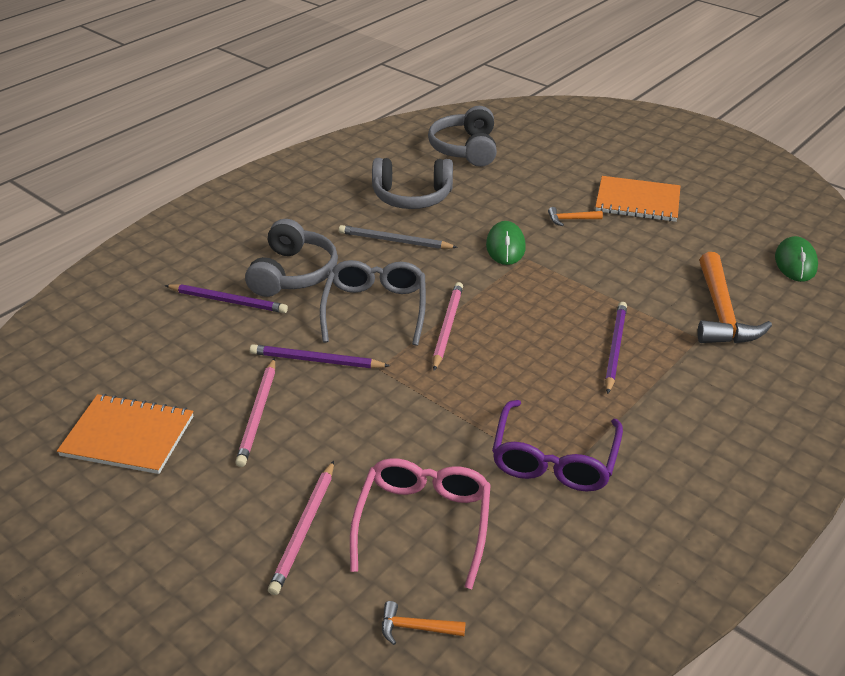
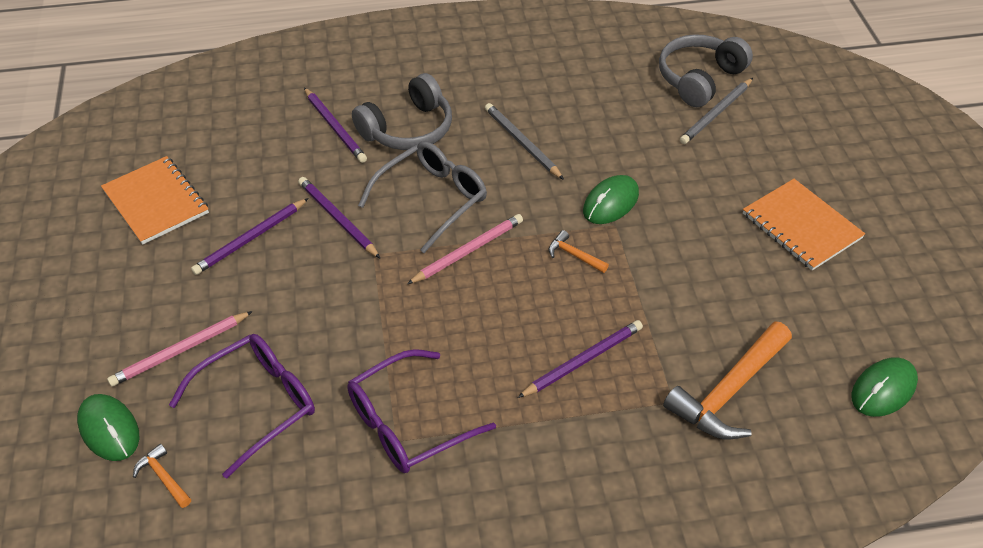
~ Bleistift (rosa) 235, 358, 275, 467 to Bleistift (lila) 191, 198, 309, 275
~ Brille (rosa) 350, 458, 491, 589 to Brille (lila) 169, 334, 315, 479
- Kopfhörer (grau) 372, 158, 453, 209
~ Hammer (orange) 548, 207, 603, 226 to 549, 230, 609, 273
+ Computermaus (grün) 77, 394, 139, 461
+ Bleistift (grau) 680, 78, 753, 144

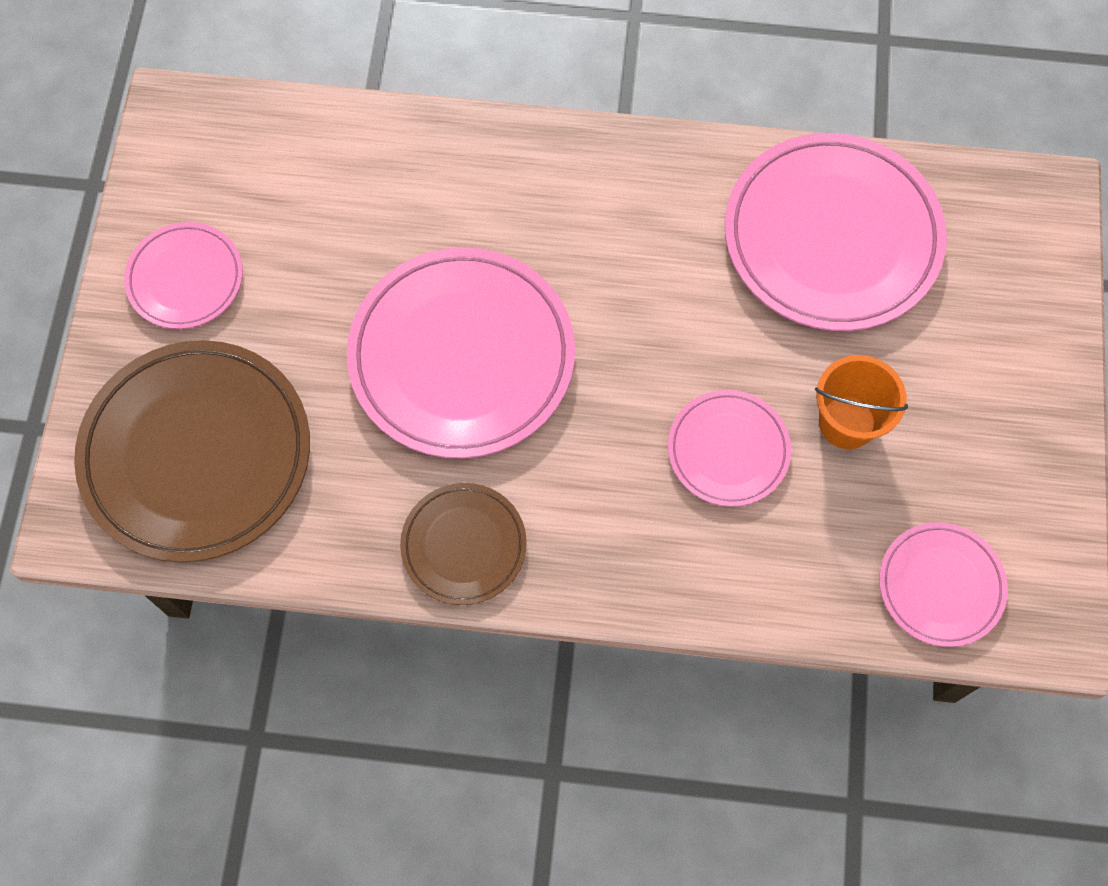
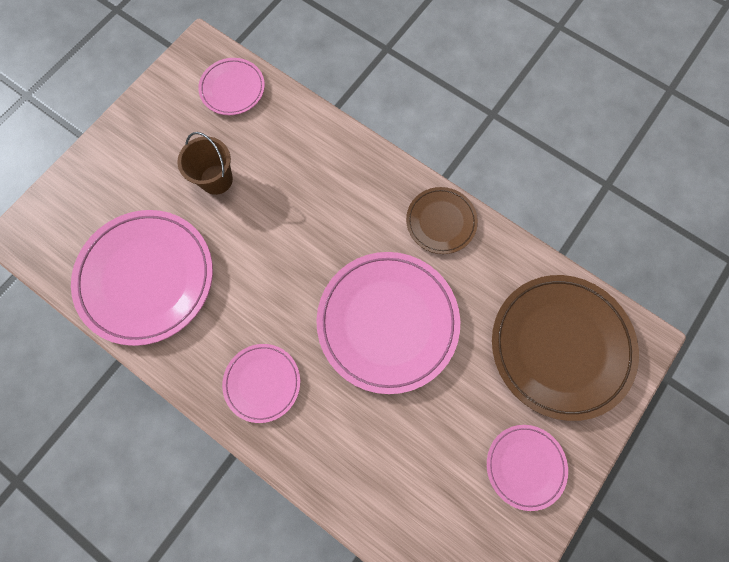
~ Teller (rosa) 668, 390, 791, 507 to 222, 344, 300, 423
~ Eimer (orange) 815, 355, 908, 449 to Eimer (braun) 177, 132, 233, 195

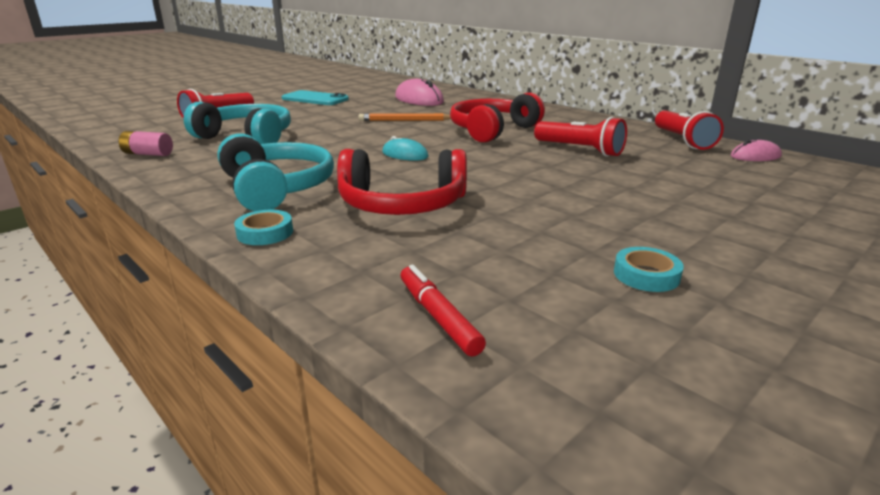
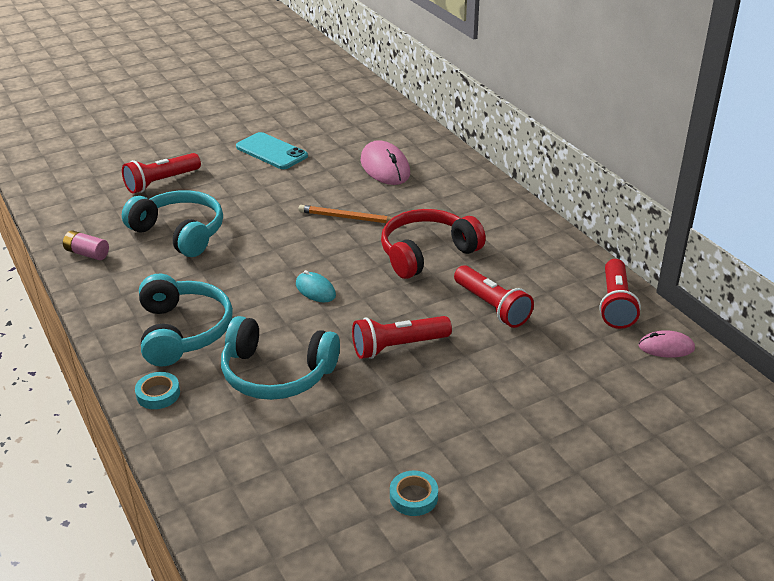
~ Kopfhörer (rot) 337, 149, 467, 215 to Kopfhörer (türkis) 221, 316, 340, 400
- Filzstift (rot) 401, 265, 486, 356
+ Taschenlampe (rot) 352, 316, 452, 359

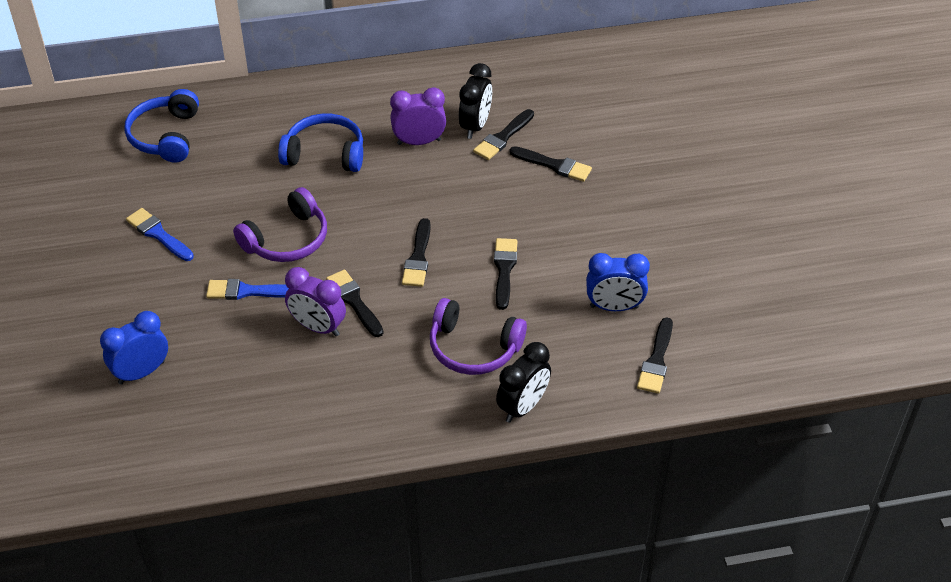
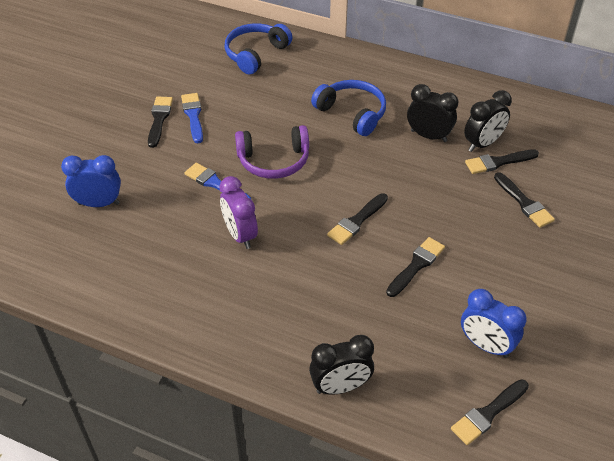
~ Pinsel (schwarz) 326, 269, 384, 337 to 148, 97, 173, 148
~ Wecker (lila) 390, 87, 446, 145 to Wecker (schwarz) 407, 84, 458, 142
- Kopfhörer (lila) 430, 298, 527, 375

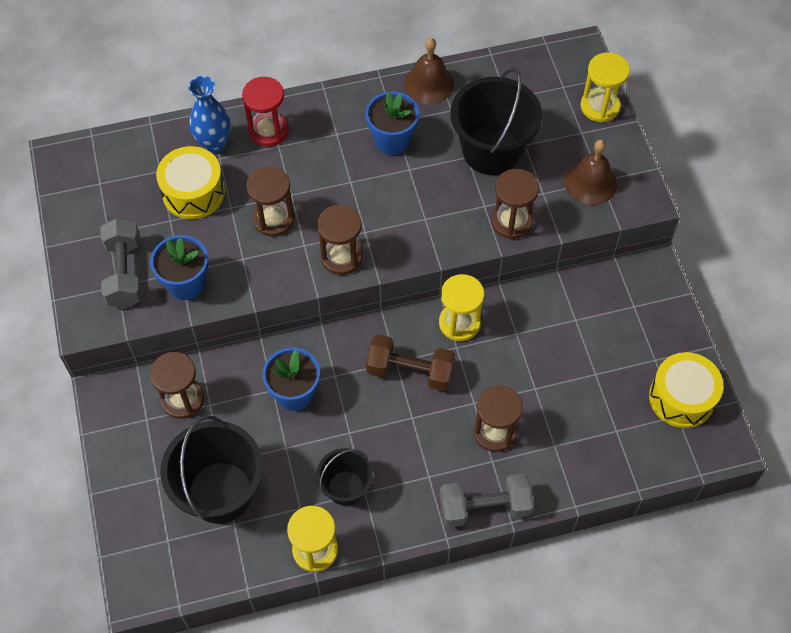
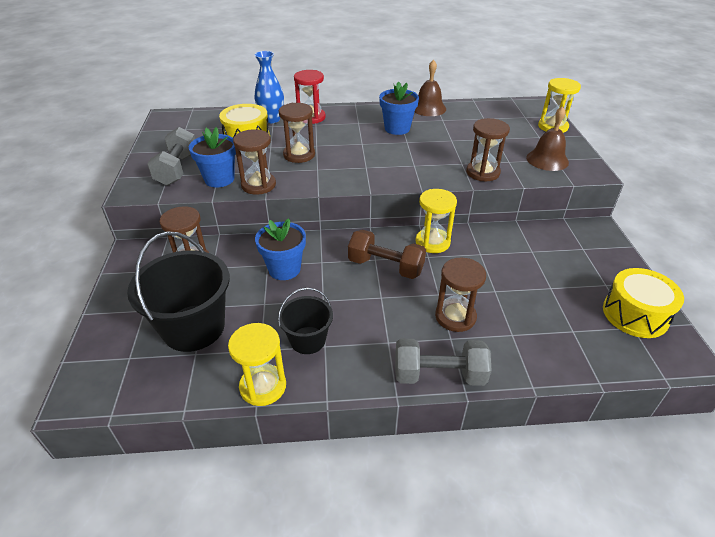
~ Sanduhr (braun) 317, 205, 363, 275 to 233, 129, 276, 195
- Eimer (schwarz) 450, 68, 542, 175

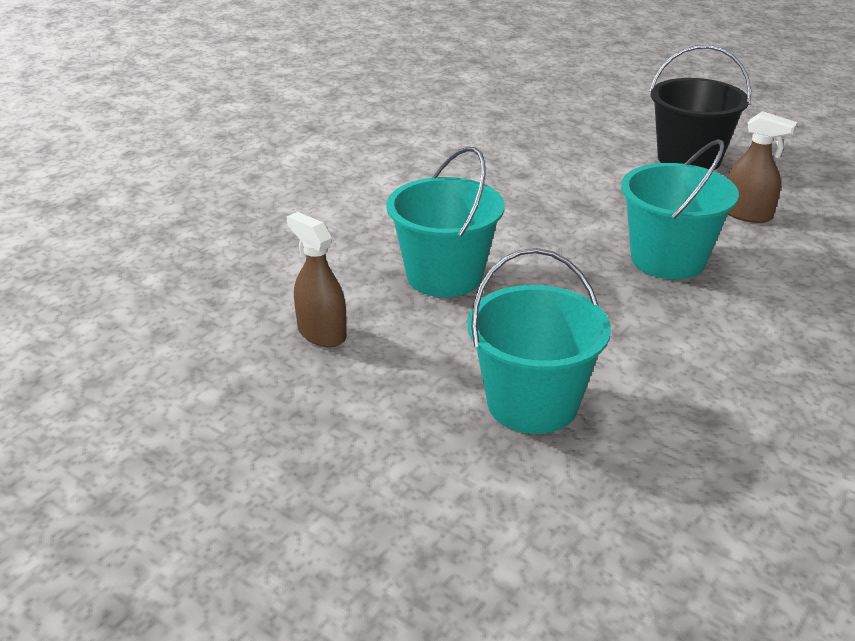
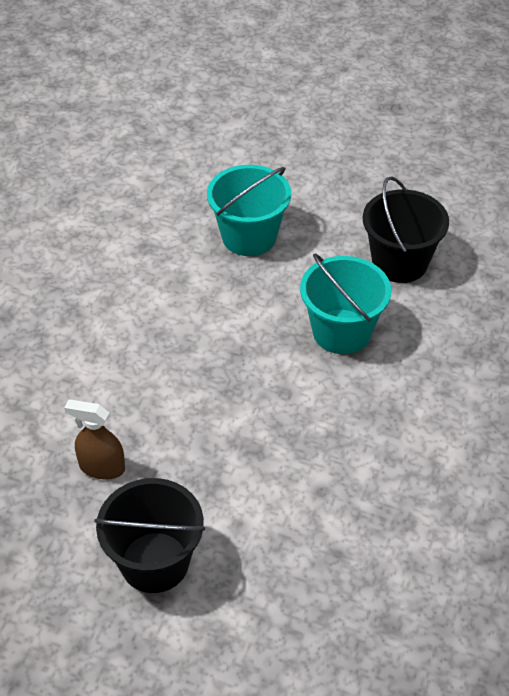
~ Sprühflasche (braun) 286, 212, 347, 347 to Eimer (schwarz) 363, 176, 449, 283
- Eimer (türkis) 621, 139, 739, 279

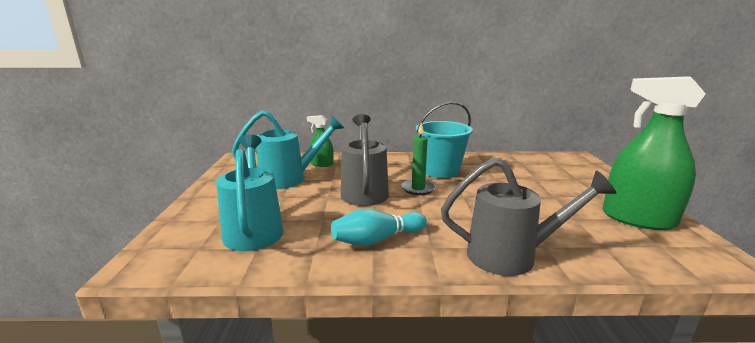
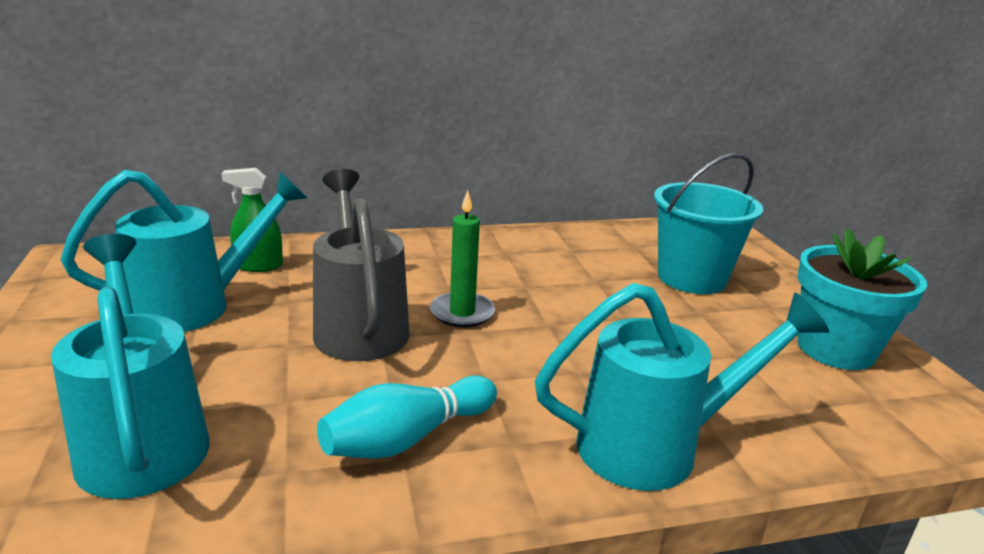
~ Eimer (türkis) 416, 102, 473, 178 to 654, 153, 763, 294
~ Gießkanne (grau) 441, 157, 617, 276 to Gießkanne (türkis) 535, 283, 829, 491
~ Sprühflasche (grün) 602, 76, 706, 230 to Blumentopf (türkis) 797, 228, 927, 370

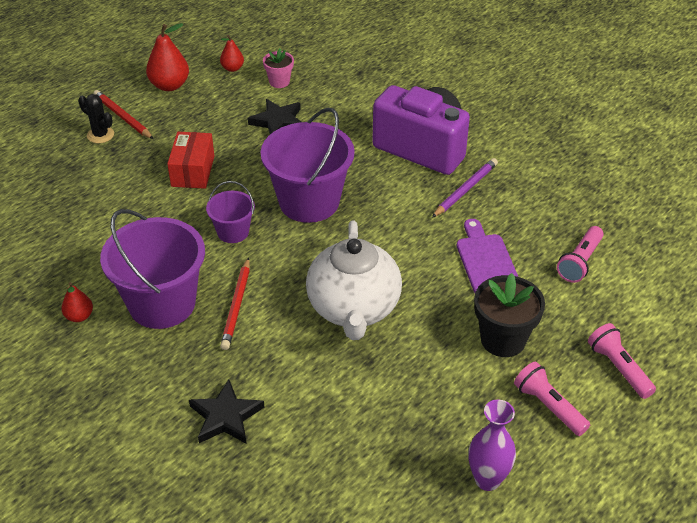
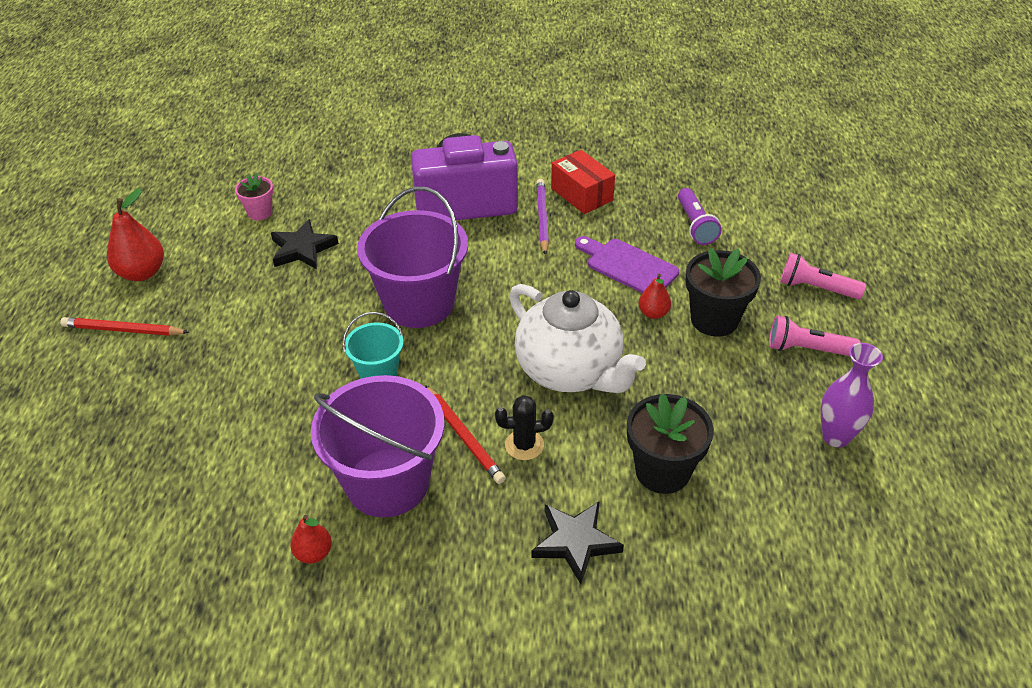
~ Kaktus (schwarz) 78, 94, 114, 143 to 495, 395, 554, 460
~ Schachtel (rot) 167, 132, 214, 189 to 551, 150, 615, 214
~ Eimer (lila) 206, 181, 255, 243 to Eimer (türkis) 343, 312, 404, 379
~ Birne (rot) 220, 35, 244, 72 to 638, 274, 671, 319
~ Taschenlampe (rosa) 557, 226, 604, 283 to Taschenlampe (lila) 678, 188, 722, 245
+ Blumentopf (schwarz) 627, 394, 714, 494

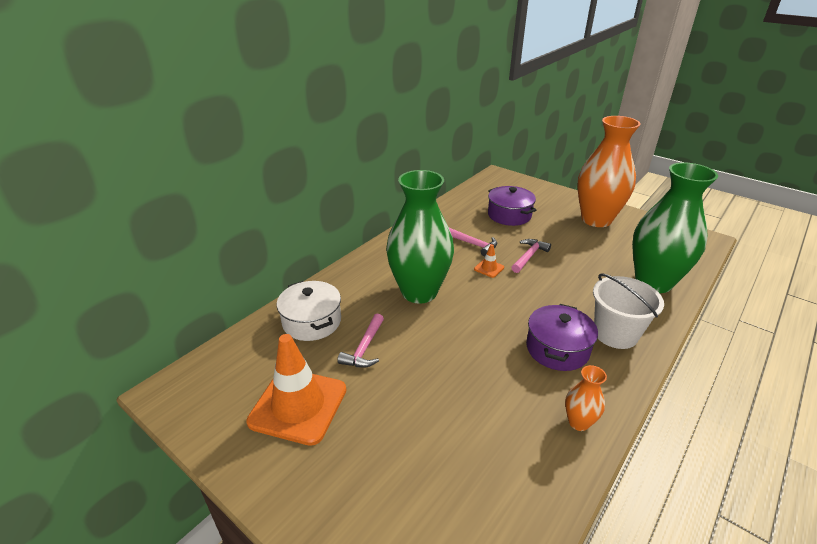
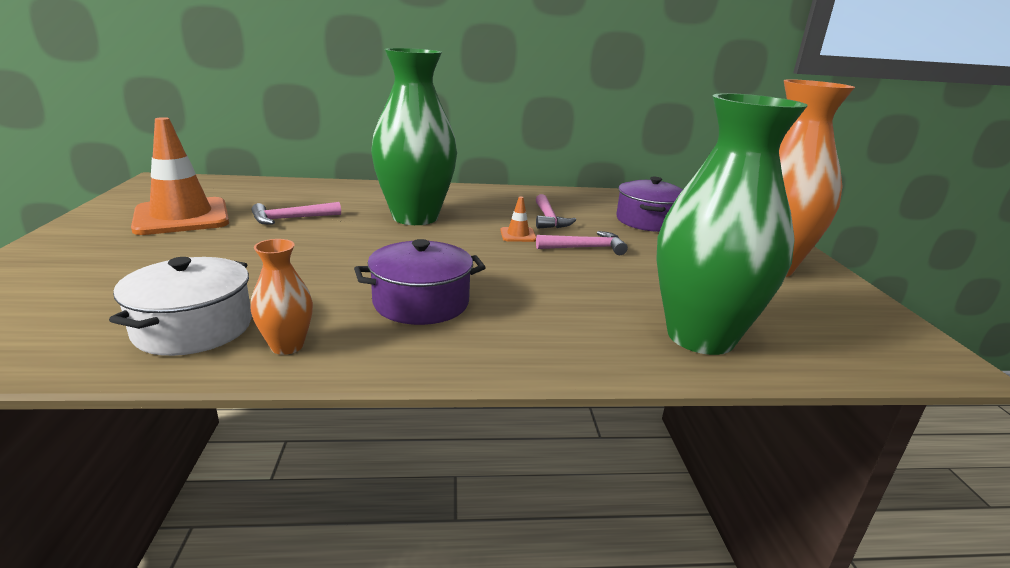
~ Kochtopf (weiß) 277, 281, 341, 341 to 109, 257, 252, 356
- Eimer (weiß) 593, 273, 664, 349

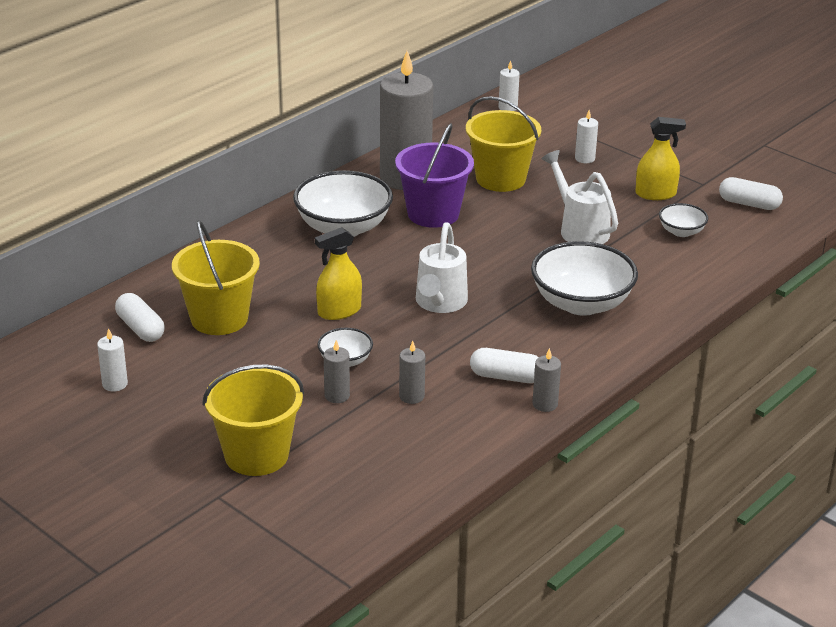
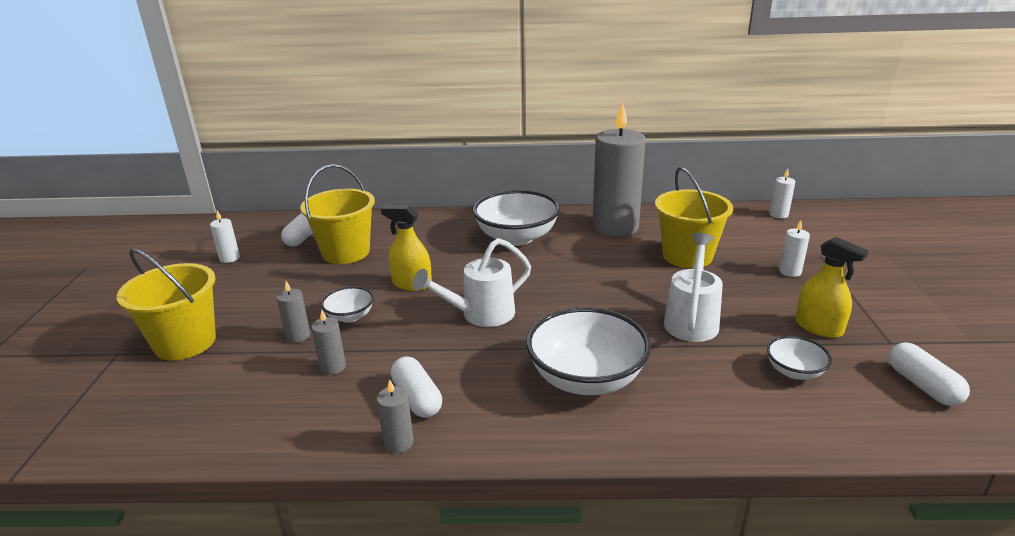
- Eimer (lila) 395, 123, 474, 228

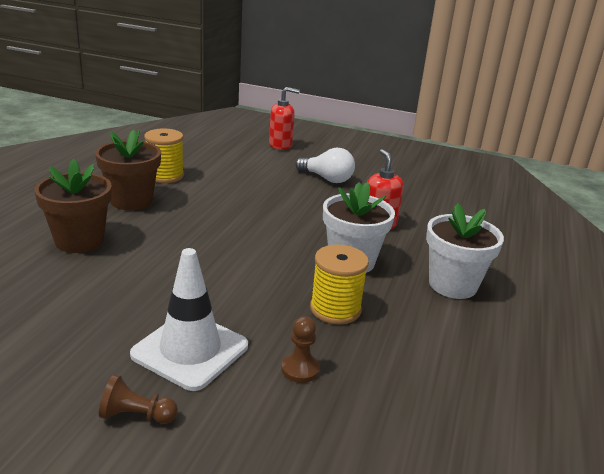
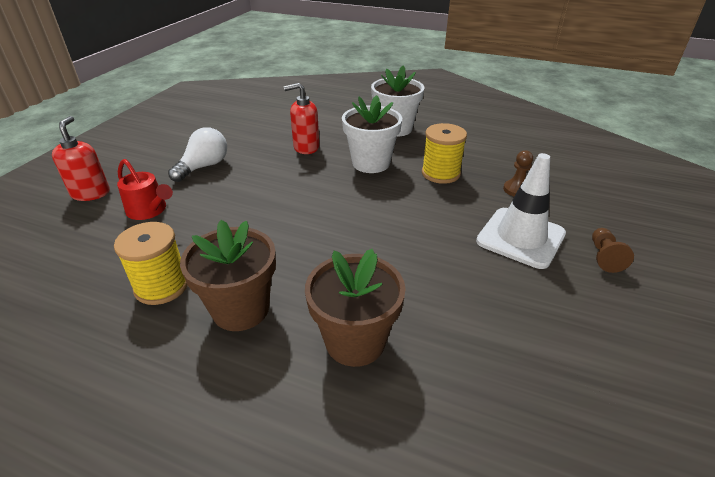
+ Gießkanne (rot) 117, 159, 173, 220

